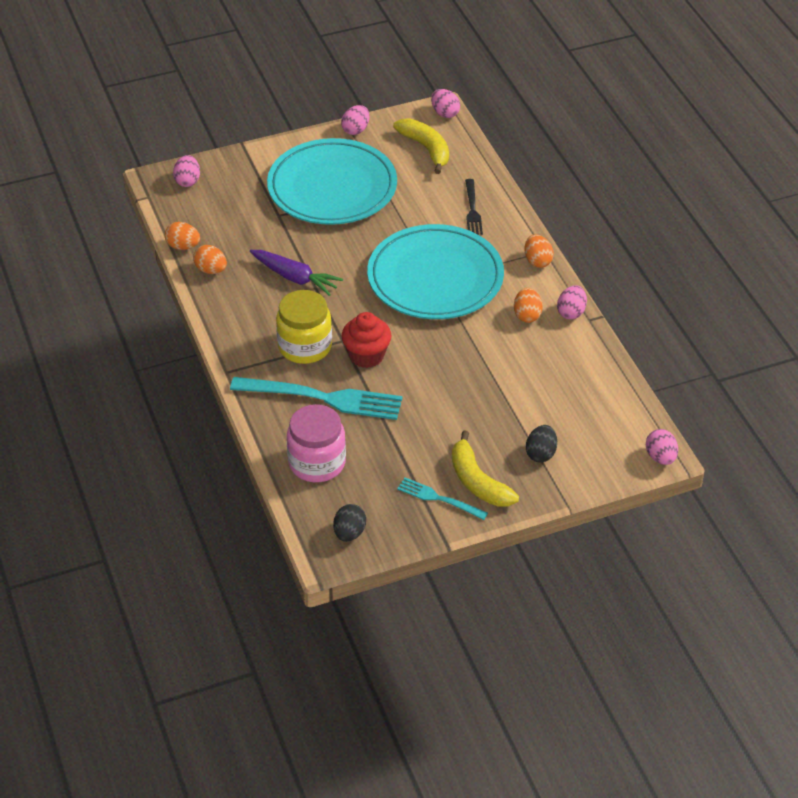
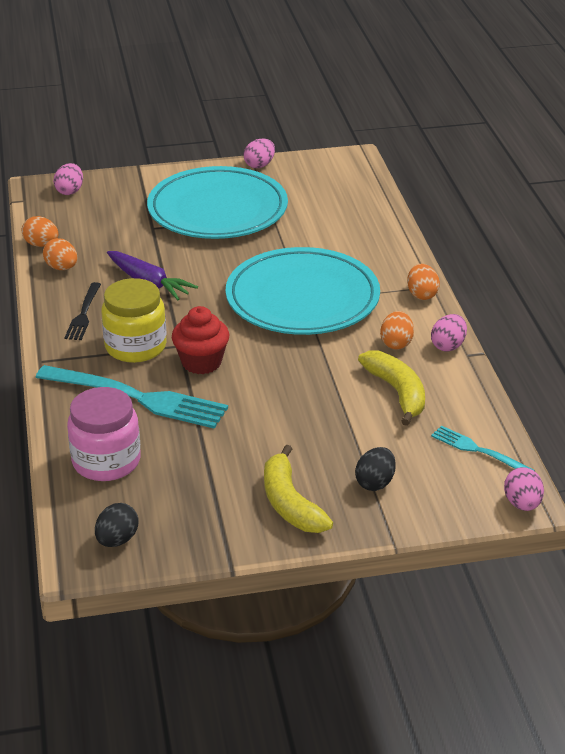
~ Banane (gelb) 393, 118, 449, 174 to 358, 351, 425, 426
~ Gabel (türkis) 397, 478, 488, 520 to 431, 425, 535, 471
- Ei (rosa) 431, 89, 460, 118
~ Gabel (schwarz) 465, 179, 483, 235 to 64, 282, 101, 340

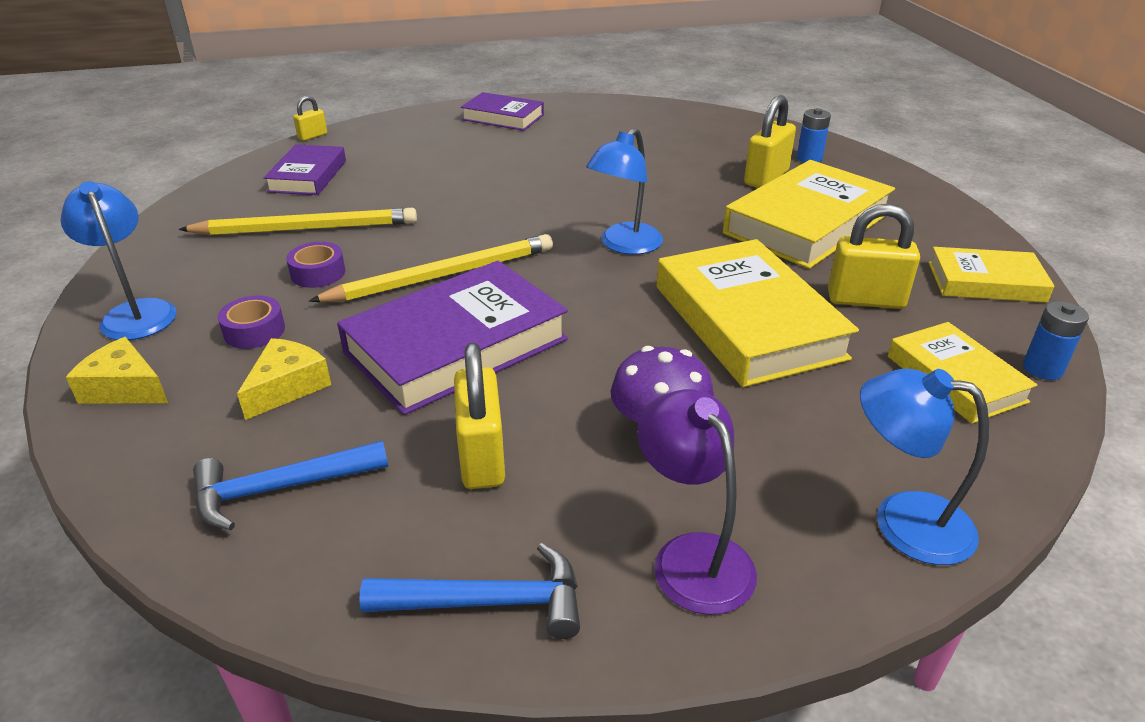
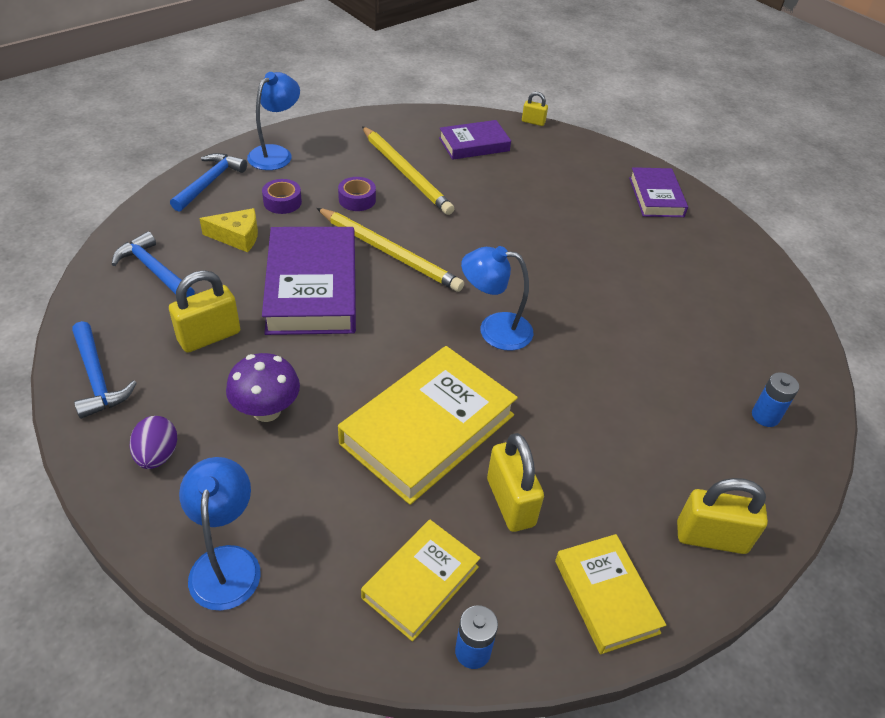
~ Käse (gelb) 66, 337, 168, 404 to Hammer (blau) 170, 153, 247, 212
~ Buch (lila) 337, 261, 568, 415 = 262, 227, 356, 335 60 degrees clockwise
~ Lampe (lila) 637, 389, 757, 615 to Ei (lila) 129, 416, 177, 469
- Buch (gelb) 723, 160, 895, 269
~ Vorhängeschloss (gelb) 744, 95, 796, 188 to 677, 478, 768, 554

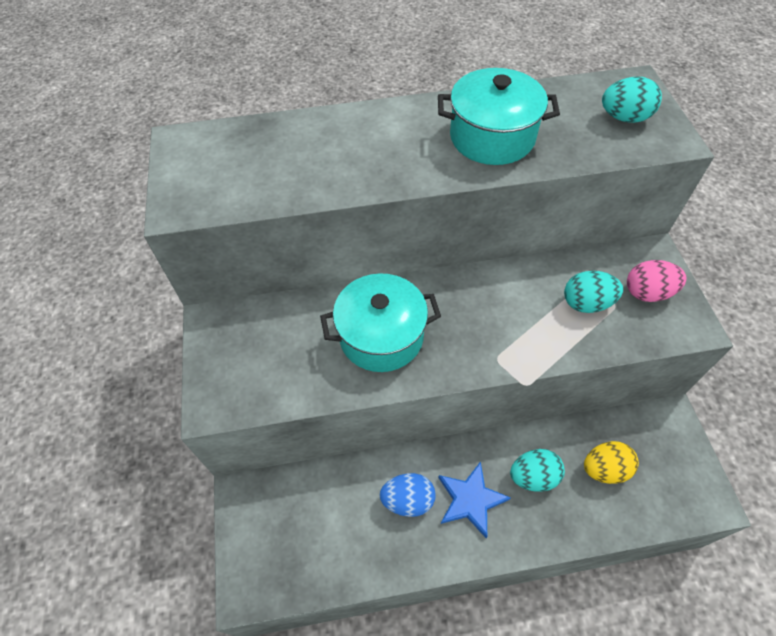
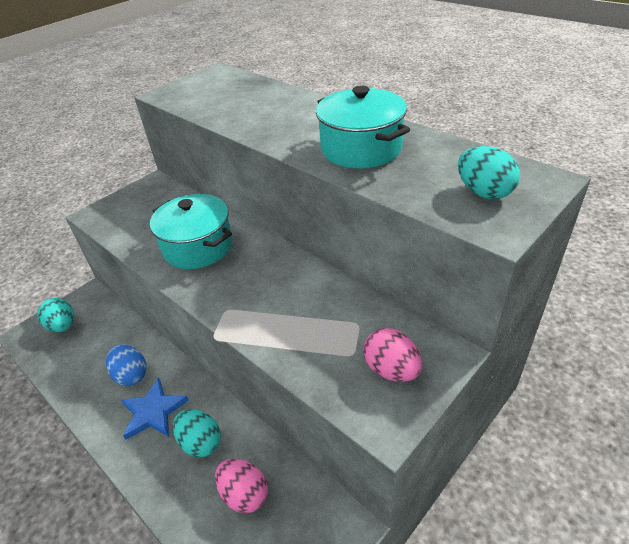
~ Ei (türkis) 564, 271, 623, 313 to 37, 298, 74, 333
~ Ei (gelb) 584, 441, 639, 484 to Ei (rosa) 215, 459, 268, 513

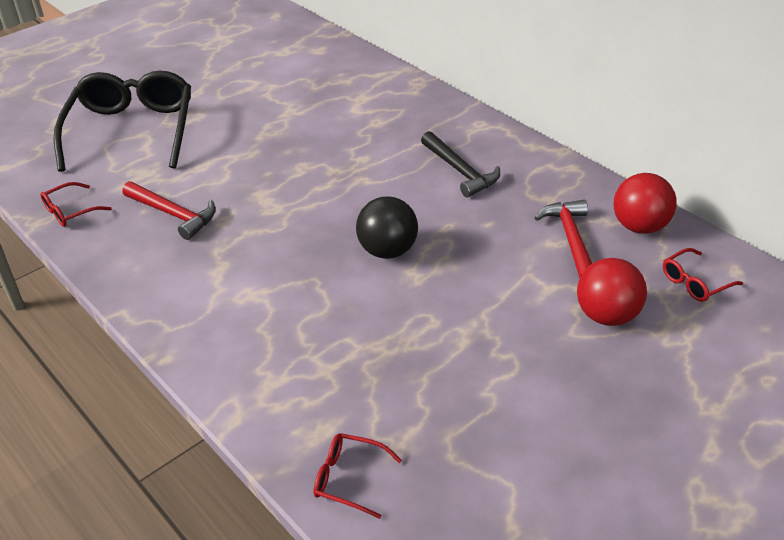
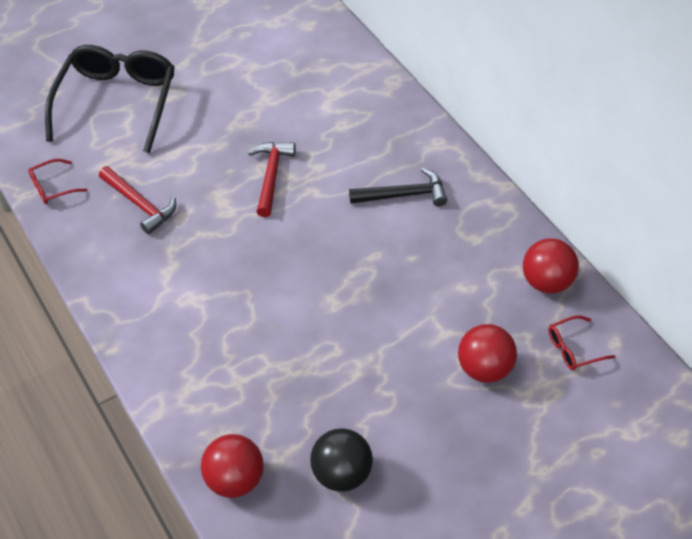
~ Brille (rot) 314, 433, 402, 519 to Ball (rot) 201, 434, 264, 498
~ Ball (schwarz) 356, 196, 418, 259 to 310, 428, 373, 492
~ Hammer (schwarz) 421, 131, 500, 197 = 349, 168, 447, 207 75 degrees counterclockwise
~ Hammer (rot) 535, 200, 592, 278 to 249, 142, 296, 217

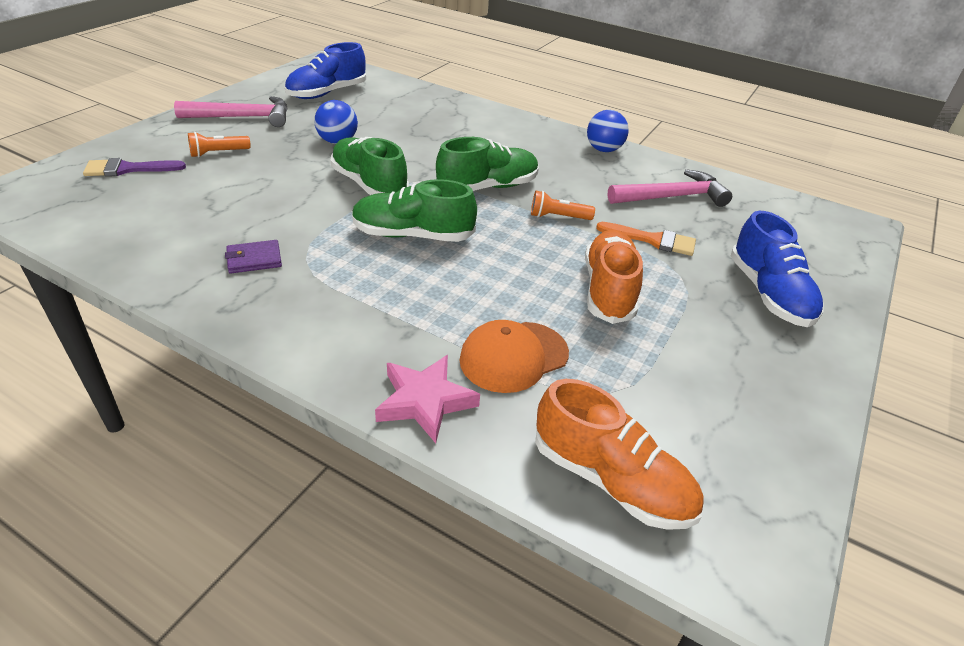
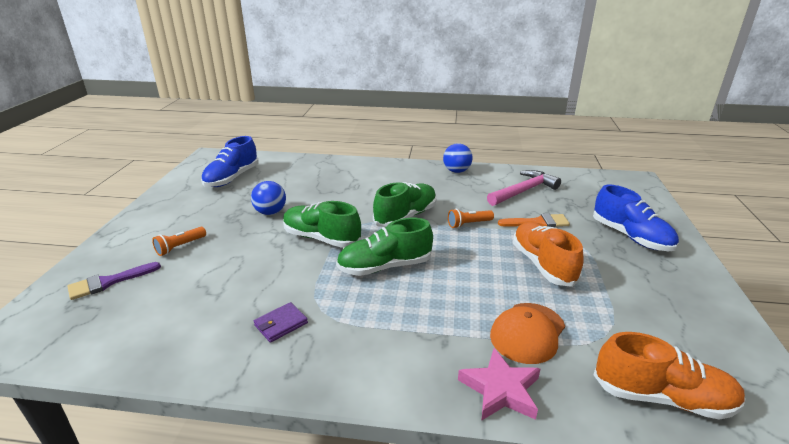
- Hammer (rosa) 174, 96, 288, 127

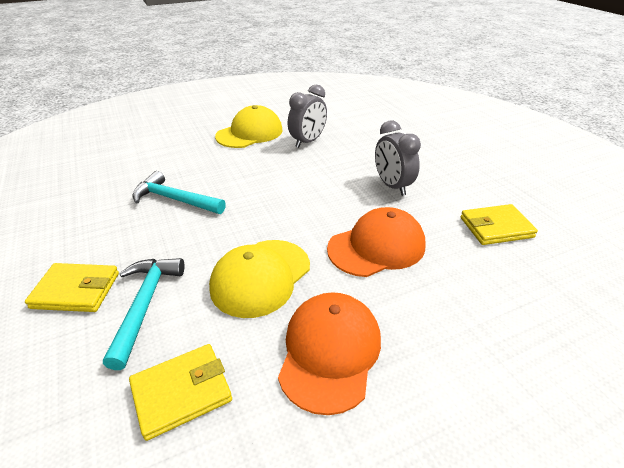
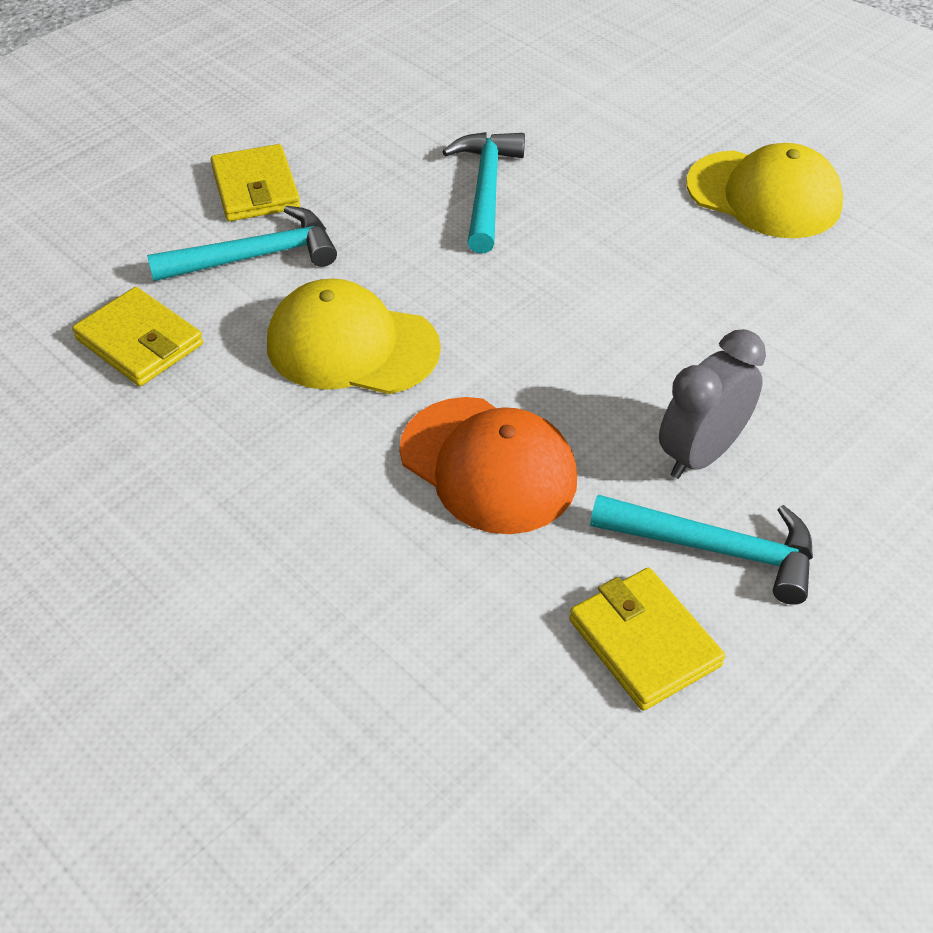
- Kappe (orange) 278, 292, 381, 415
- Wecker (grau) 288, 85, 327, 148
+ Hammer (türkis) 590, 495, 813, 605

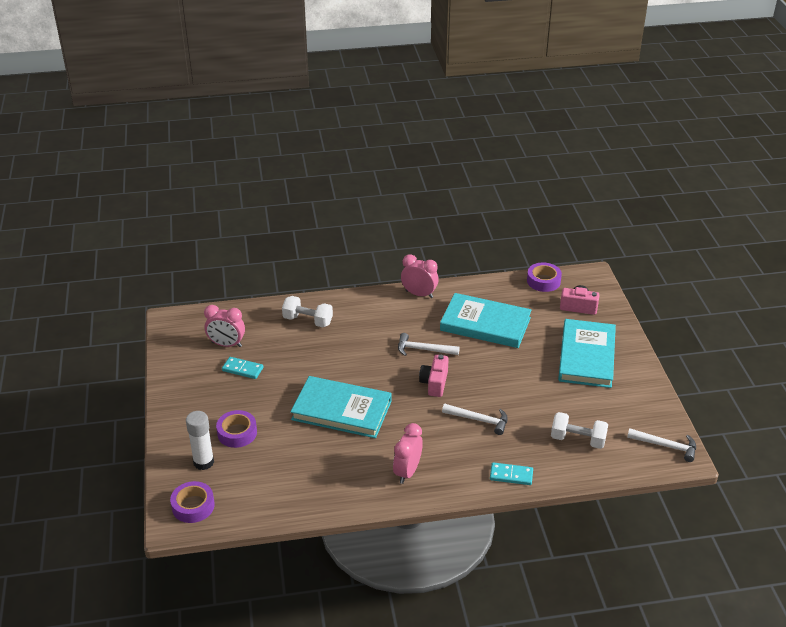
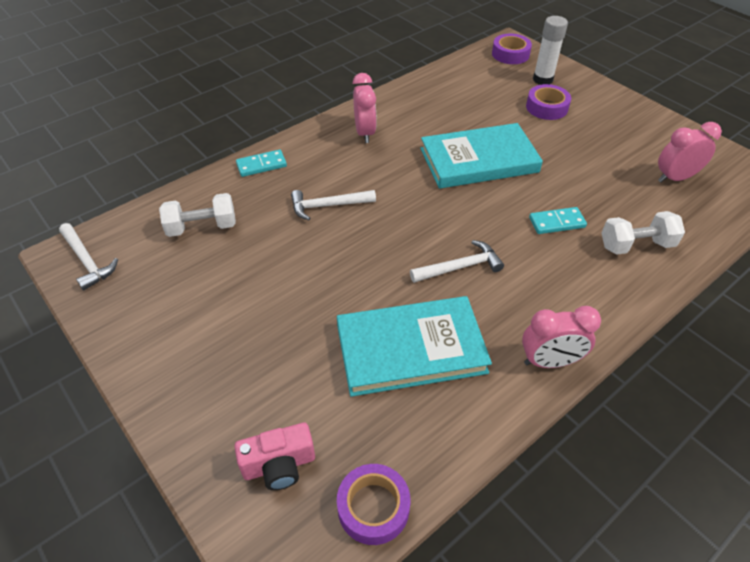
~ Dominostein (türkis) 222, 357, 263, 379 to 529, 207, 587, 234
- Kamera (rosa) 419, 355, 448, 397
- Buch (türkis) 558, 319, 616, 388
~ Hammer (weiß) 627, 429, 696, 462 = 59, 223, 118, 290 120 degrees counterclockwise

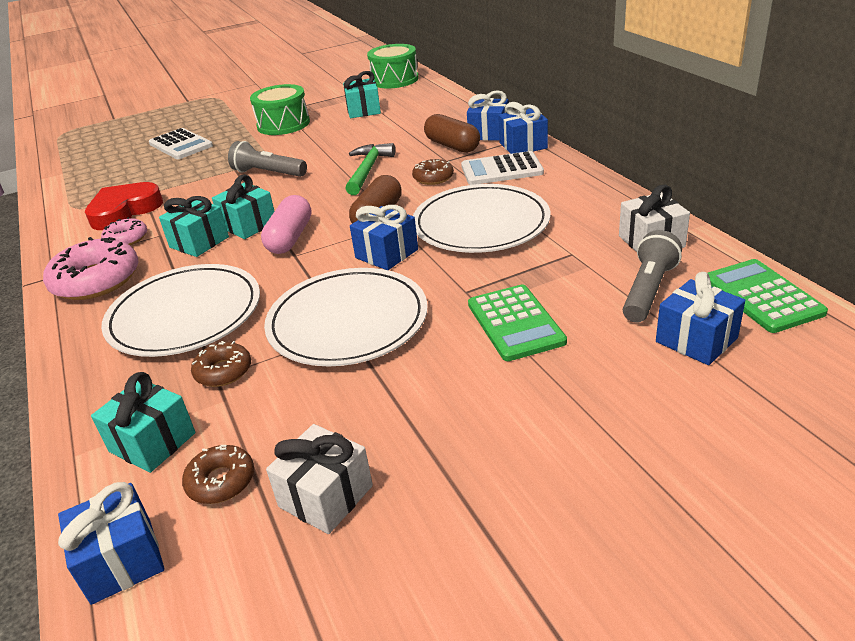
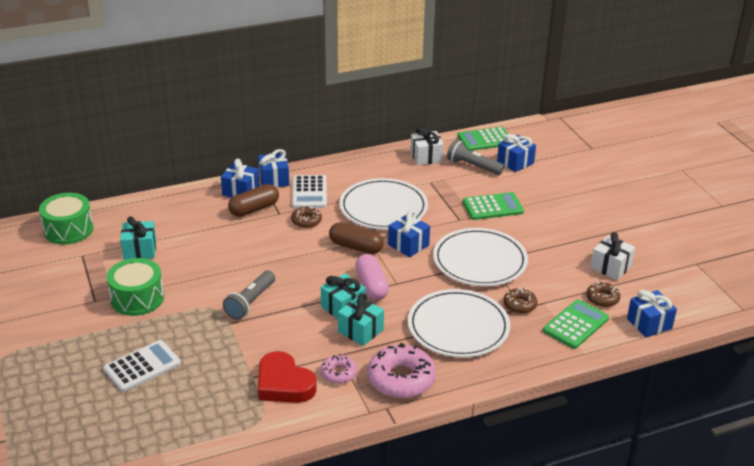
~ Geschenk (türkis) 91, 372, 196, 473 to Taschenrechner (grün) 543, 299, 609, 349
~ Kapsel (rosa) 261, 195, 311, 254 = 355, 254, 389, 300 60 degrees clockwise
- Hammer (grün) 345, 143, 395, 195

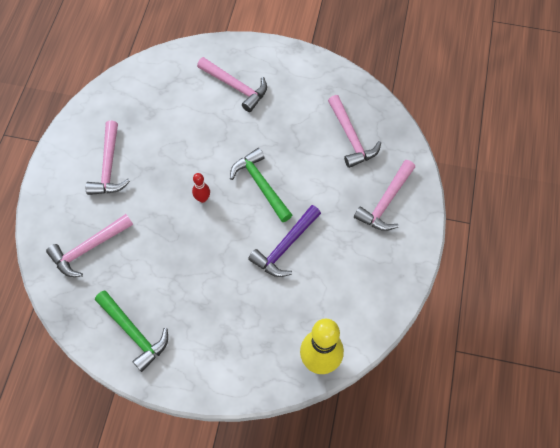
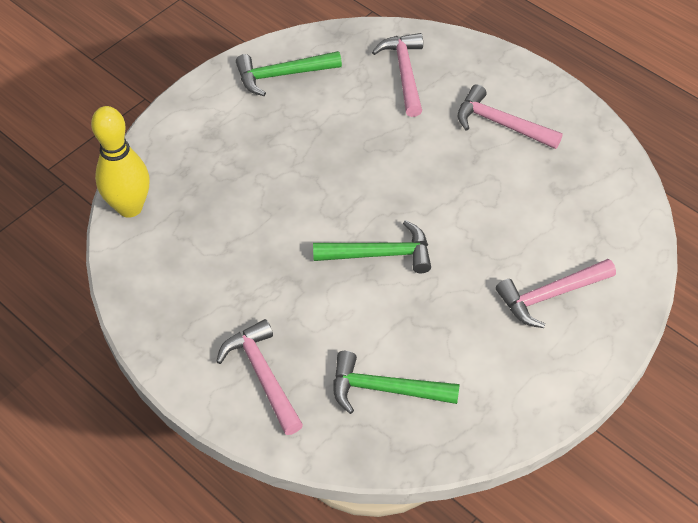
- Bowlingkegel (rot) 192, 173, 210, 203
- Hammer (lila) 248, 205, 321, 277
~ Hammer (rosa) 328, 95, 381, 168 to Hammer (grün) 333, 351, 459, 414

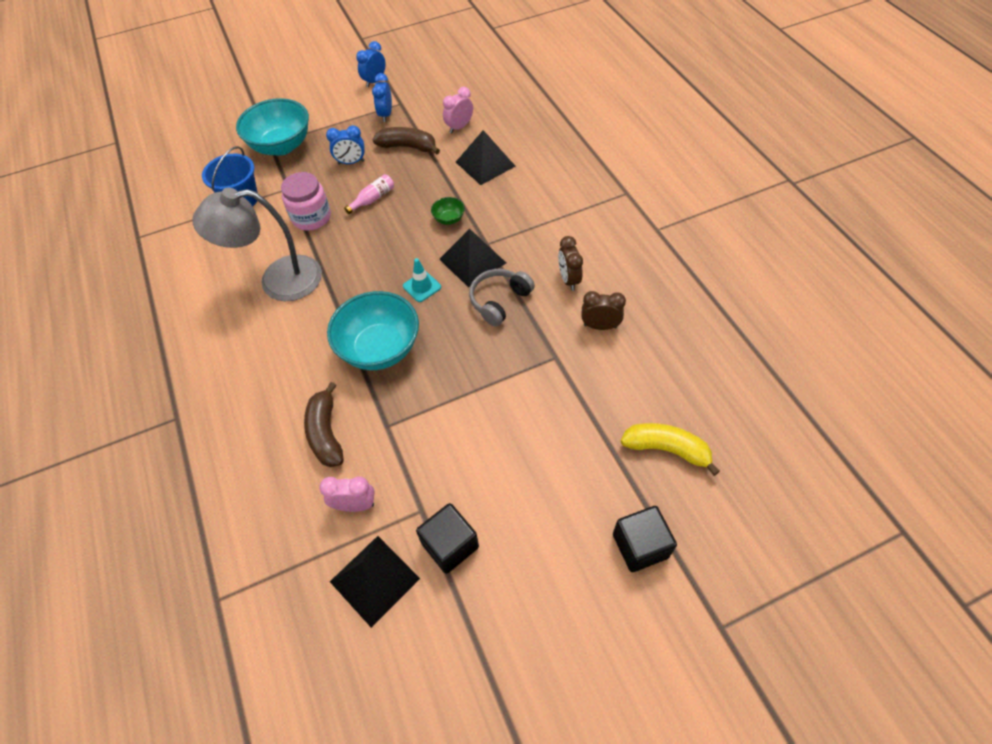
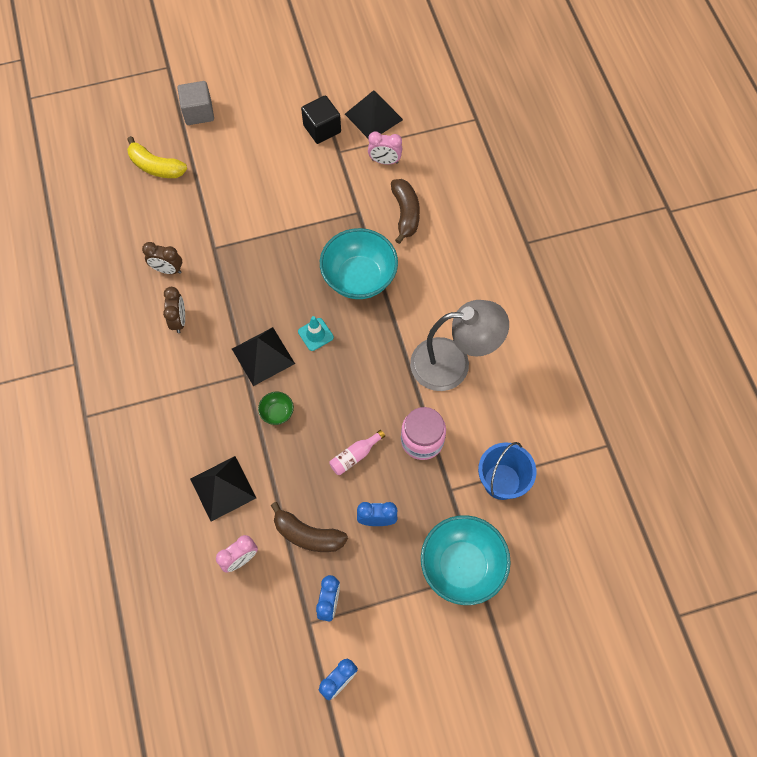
- Kopfhörer (grau) 469, 269, 535, 326
~ Kubus (schwarz) 613, 506, 677, 572 to Kubus (grau) 178, 81, 214, 125

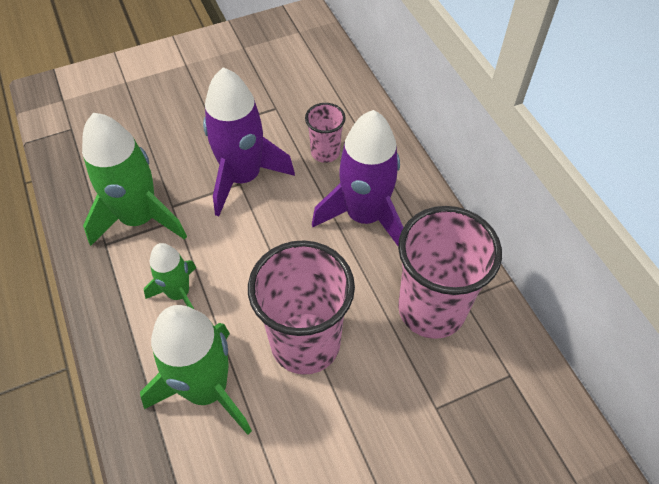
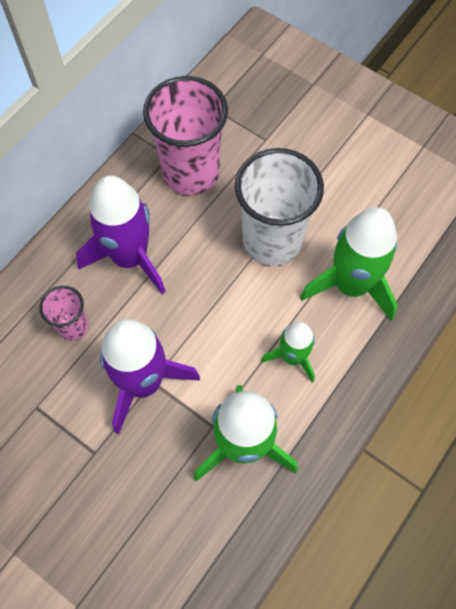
~ Becher (rosa) 248, 240, 355, 375 to Becher (weiß) 235, 148, 324, 266

